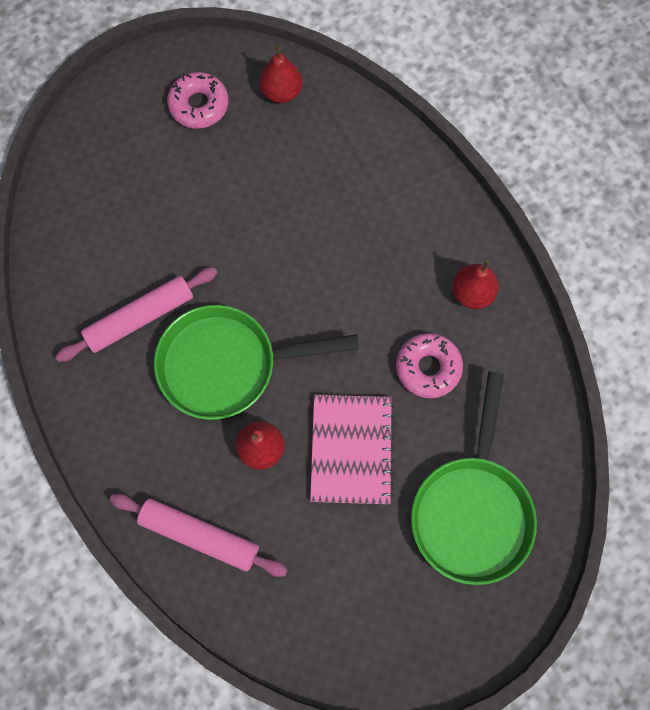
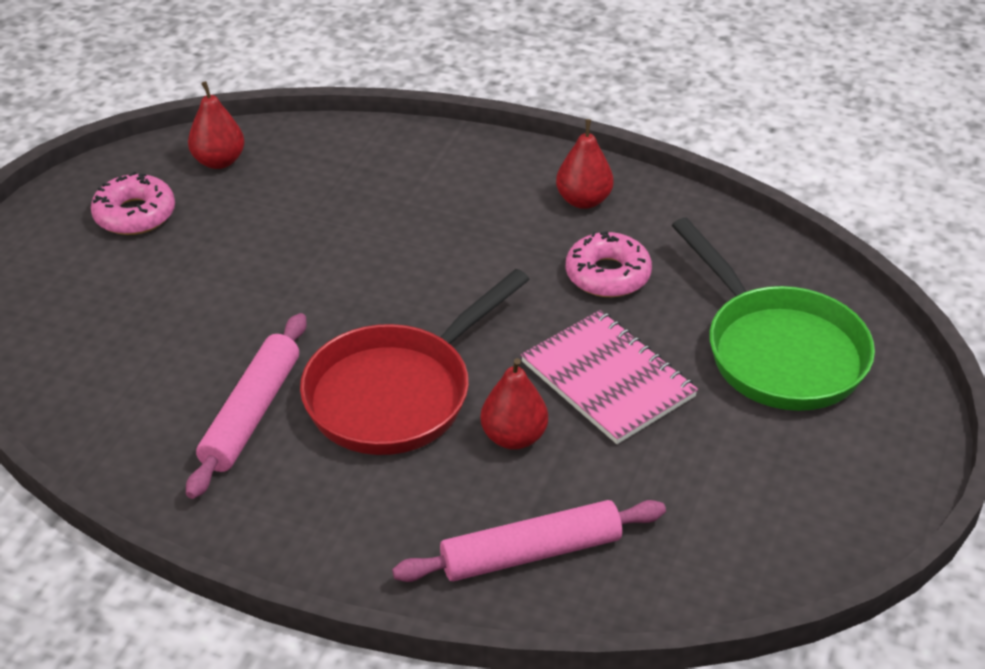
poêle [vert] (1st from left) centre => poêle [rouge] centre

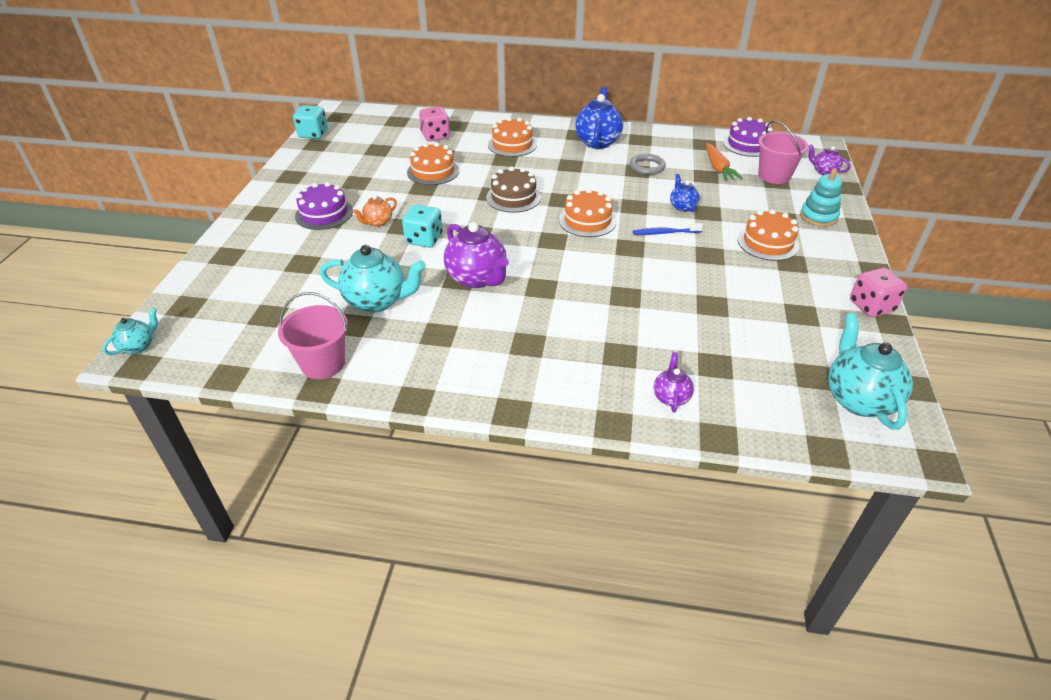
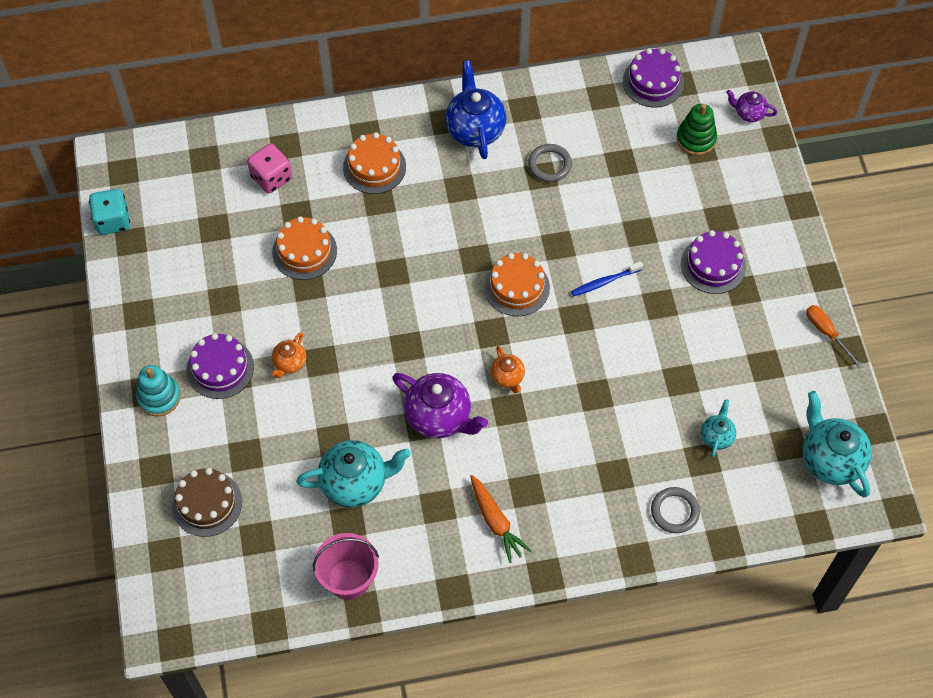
dé [turquoise] (2nd from left) top centre => nothing
théière [bleu] (2nd from left) top centre => nothing
nothing => théière [orange] (2nd from left) centre
théière [turquoise] (1st from left in the first image) middle left => théière [turquoise] (2nd from left) middle right, moved
gâteau [marron] top centre => gâteau [marron] bottom left, moved
carotte [orange] top right => carotte [orange] bottom centre, moved
jouet à empiler [turquoise] top right => jouet à empiler [turquoise] middle left, moved
théière [violet] (2nd from left) centre => anneau [gris] (2nd from left) bottom right
seau [rose] (2nd from left) top right => jouet à empiler [vert] top right
dé [rose] (2nd from left) middle right => tournevis [orange] middle right
gâteau [orange] (4th from left) middle right => gâteau [violet] (3rd from left) middle right

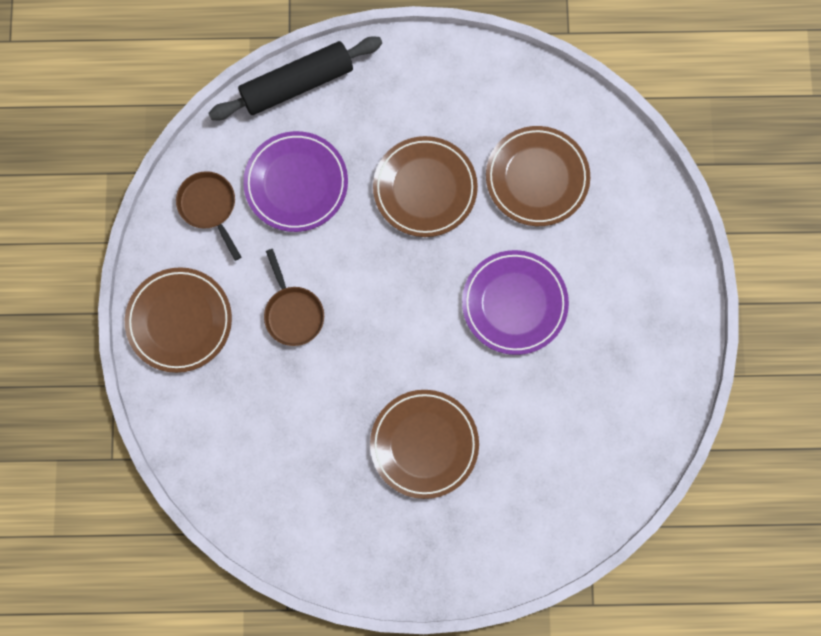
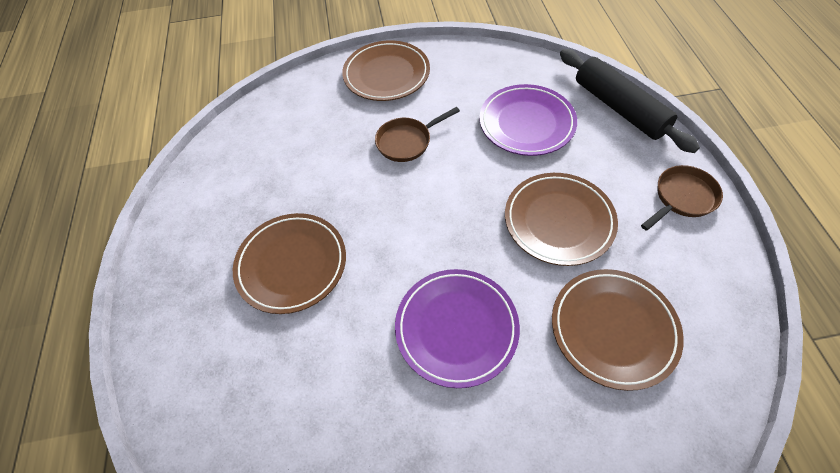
poêle [marron] (1st from left in the first image) middle left => poêle [marron] (2nd from left) middle right, moved

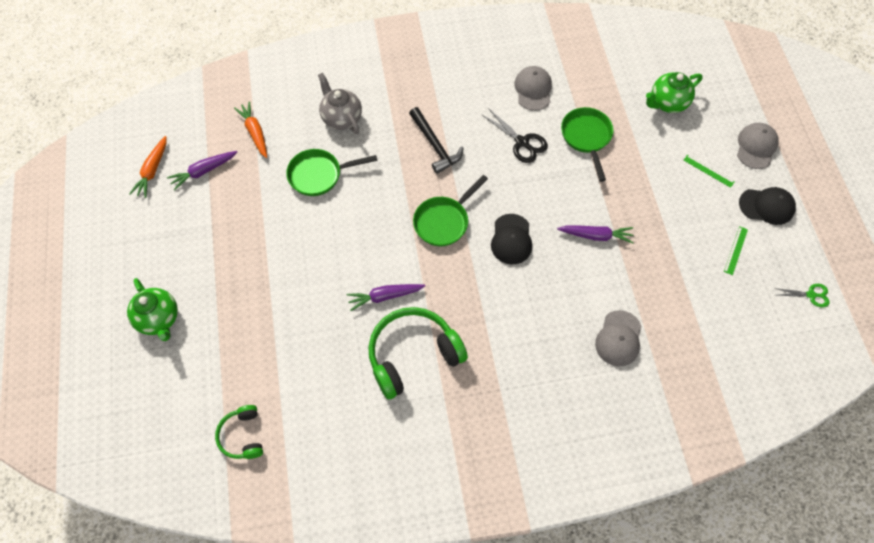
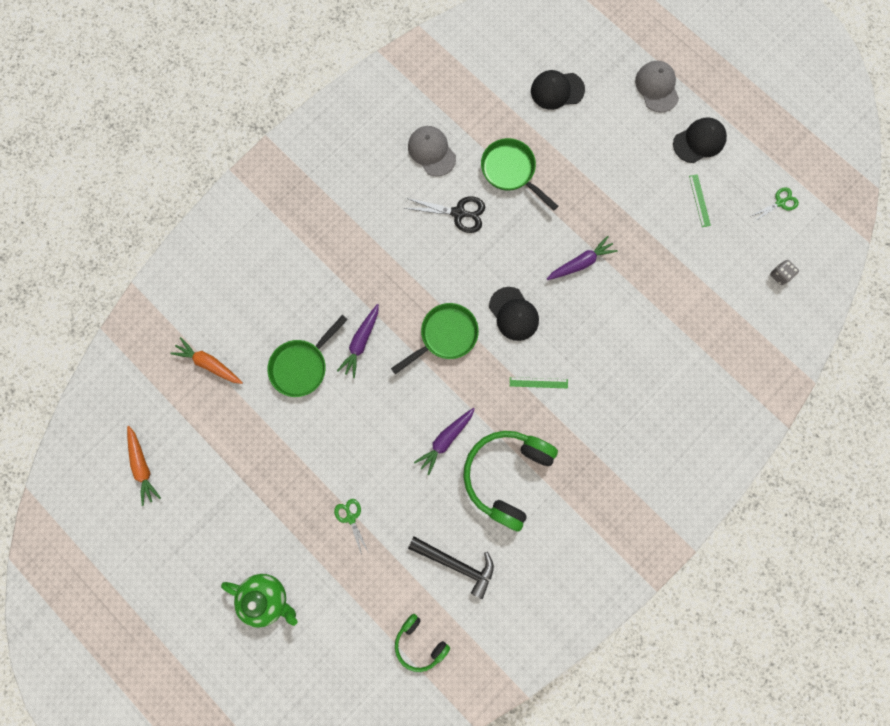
théière [gris] top centre => nothing
casquette [gris] (2nd from left) middle right => nothing
nothing => ciseaux [vert] (1st from left) bottom centre
nothing => dé [gris] middle right
carotte [violet] (1st from left) top left => carotte [violet] (1st from left) centre, moved
marteau [noir] top centre => marteau [noir] bottom centre, moved
règle [vert] (1st from left) top right => règle [vert] (1st from left) centre, moved
théière [vert] (2nd from left) top right => casquette [noir] (2nd from left) top centre
poêle [vert] (2nd from left) centre, 135 degrees counterclockwise

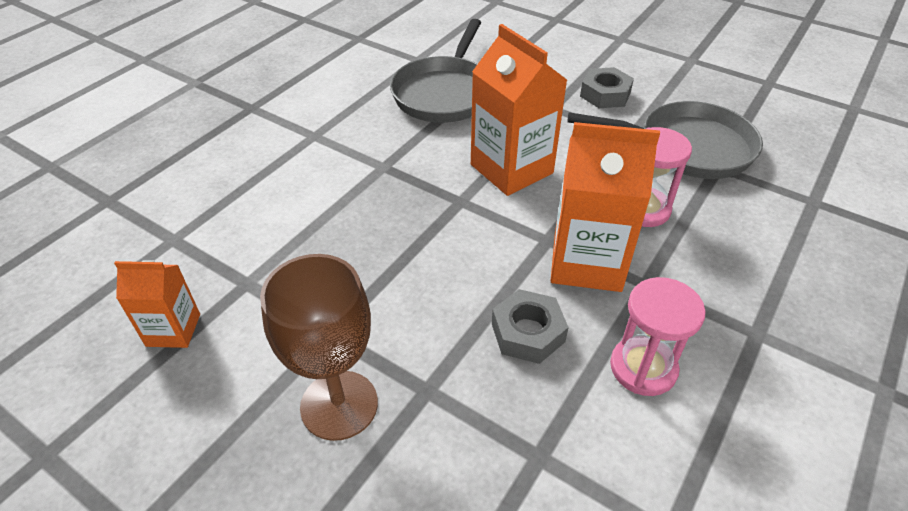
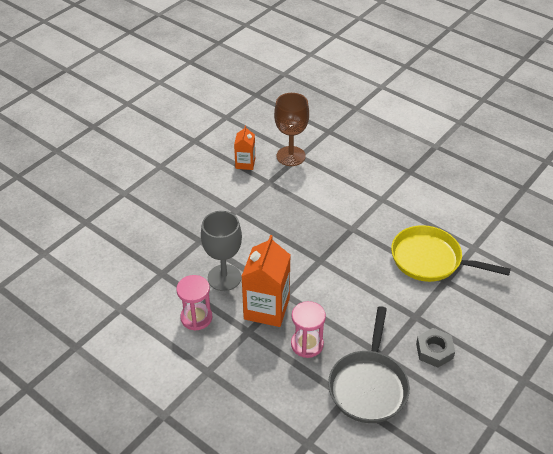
brique de lait [orange] (2nd from left) top centre => nothing
verre à pied [marron] bottom centre => verre à pied [marron] top centre, moved
écrou [gris] (1st from left) centre => verre à pied [gris] centre
poêle [gris] (1st from left) top centre => poêle [jaune] middle right

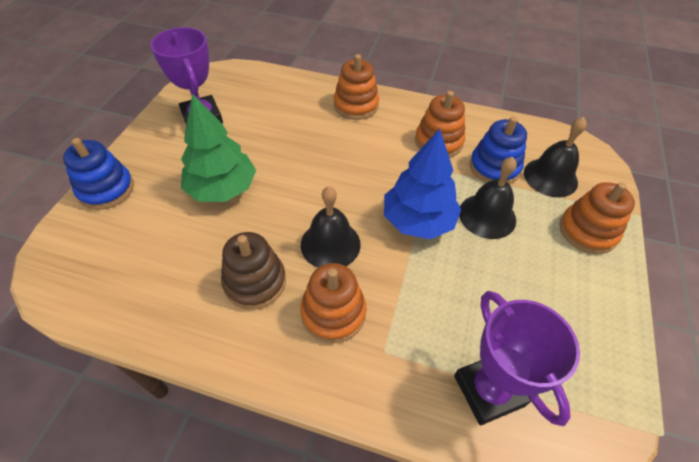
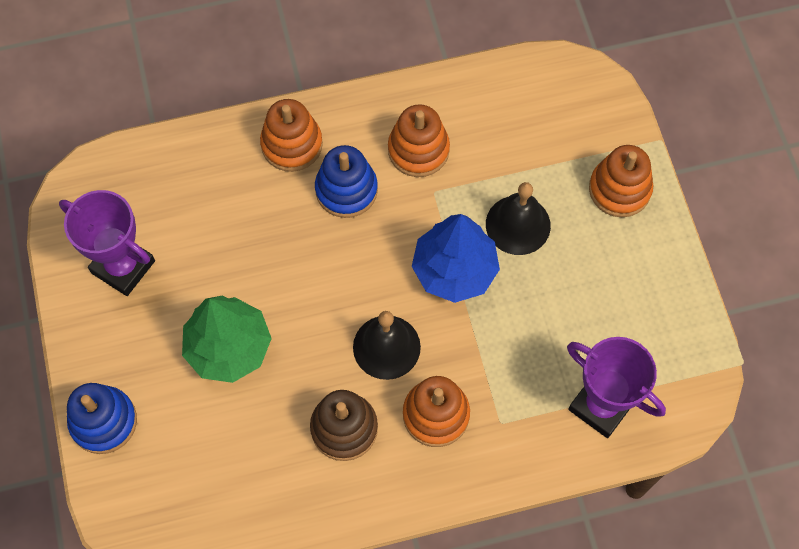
cloche [noir] (3rd from left) middle right => nothing
jouet à empiler [bleu] (2nd from left) top right => jouet à empiler [bleu] (2nd from left) top centre, moved

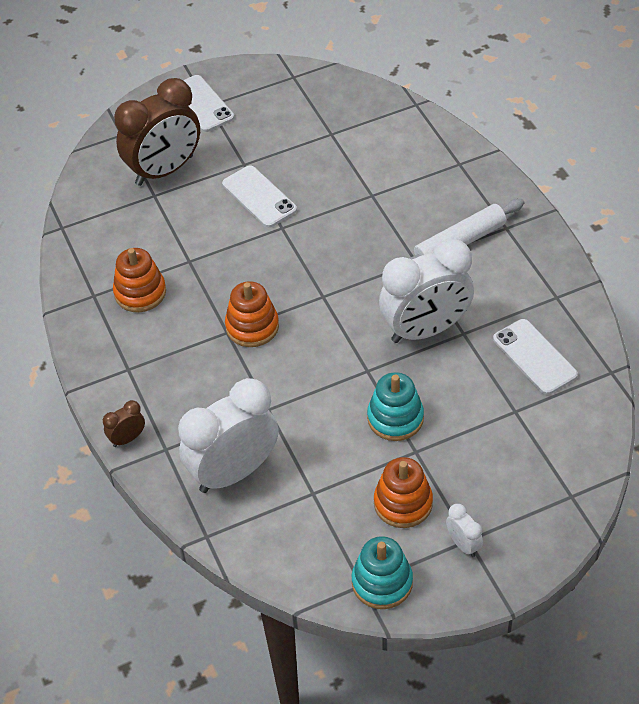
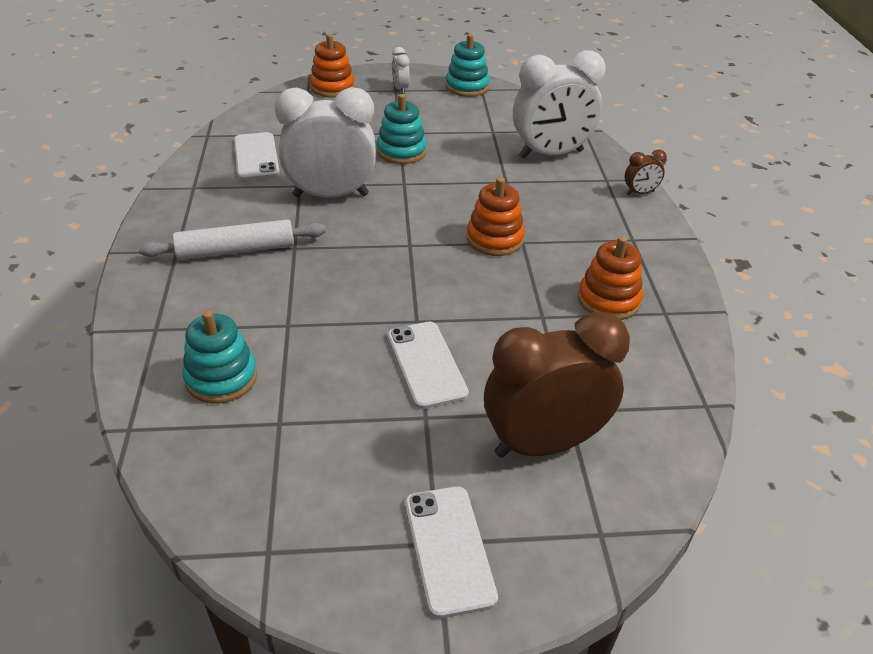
nothing => jouet à empiler [turquoise] (1st from left) middle left
jouet à empiler [orange] (3rd from left in the first image) bottom centre => jouet à empiler [orange] (1st from left) top centre, moved

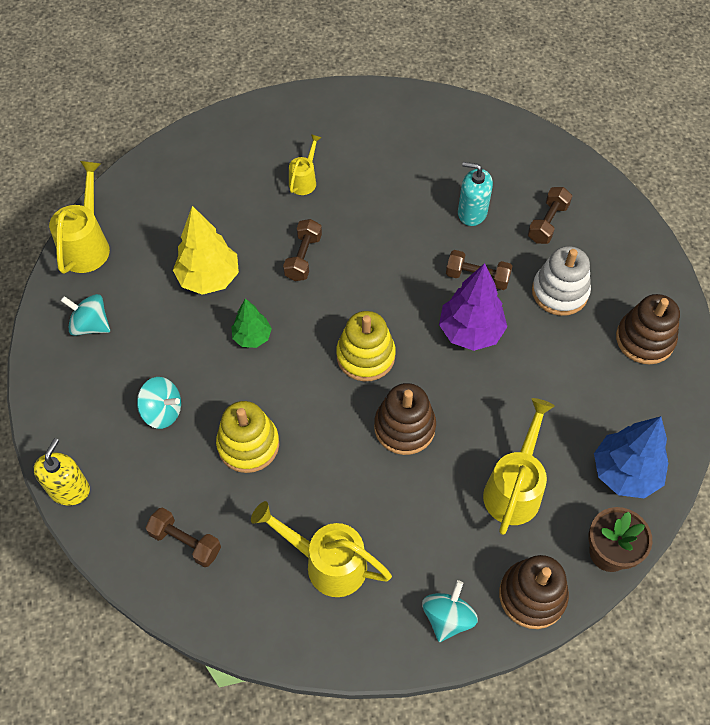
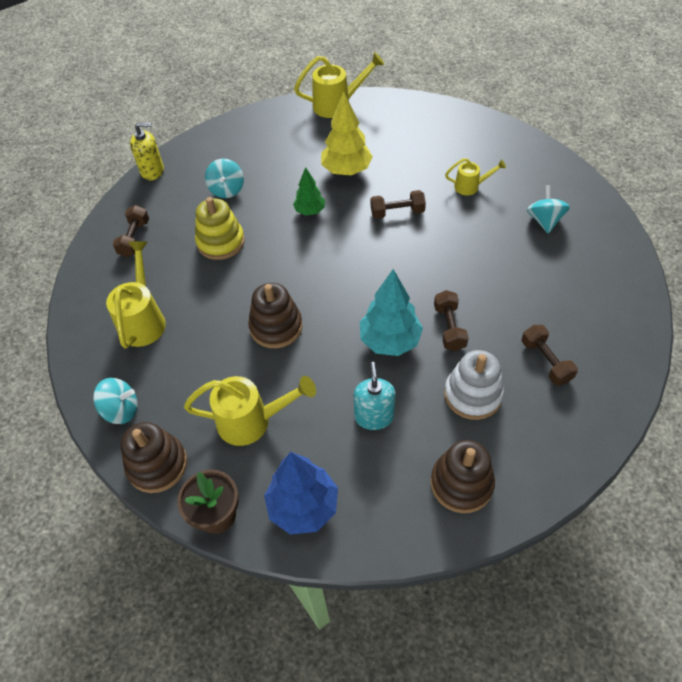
jouet à empiler [jaune] (2nd from left) centre => nothing
toupie [turquoise] (1st from left in the first image) middle left => toupie [turquoise] (3rd from left) top right, moved
distributeur de savon [turquoise] top right => distributeur de savon [turquoise] centre, moved
arbre [violet] centre => arbre [turquoise] centre
haltère [marron] (4th from left) top right => haltère [marron] (4th from left) middle right, 60 degrees clockwise

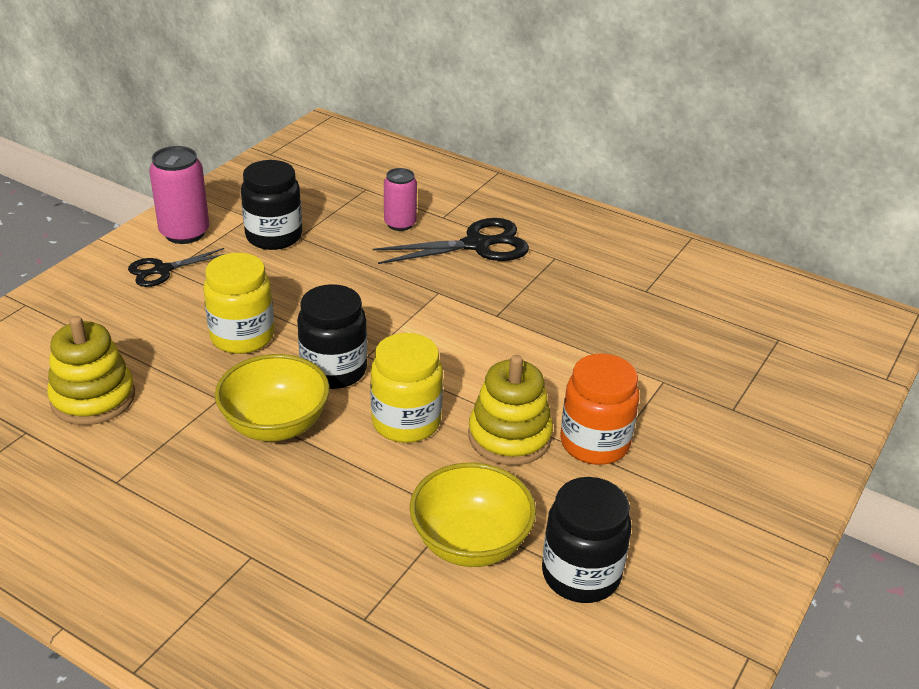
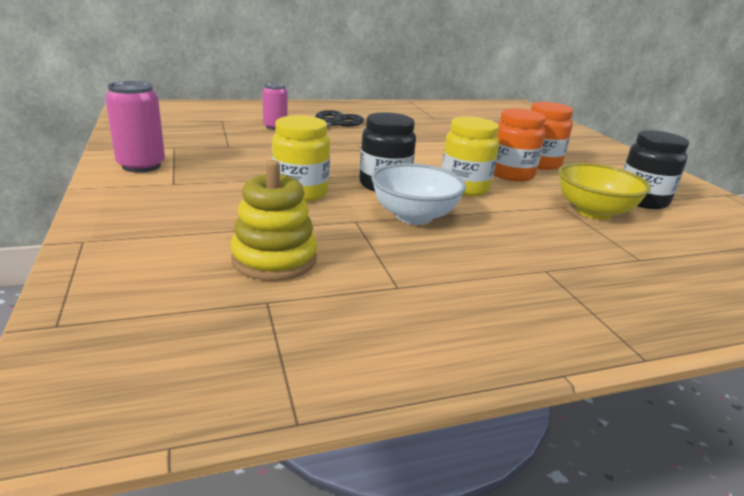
ciseaux [noir] (1st from left) middle left => nothing
bocal [noir] (1st from left) top left => nothing
jouet à empiler [jaune] (2nd from left) centre => bocal [orange] (1st from left) top right
bol [jaune] (1st from left) middle left => bol [blanc] centre

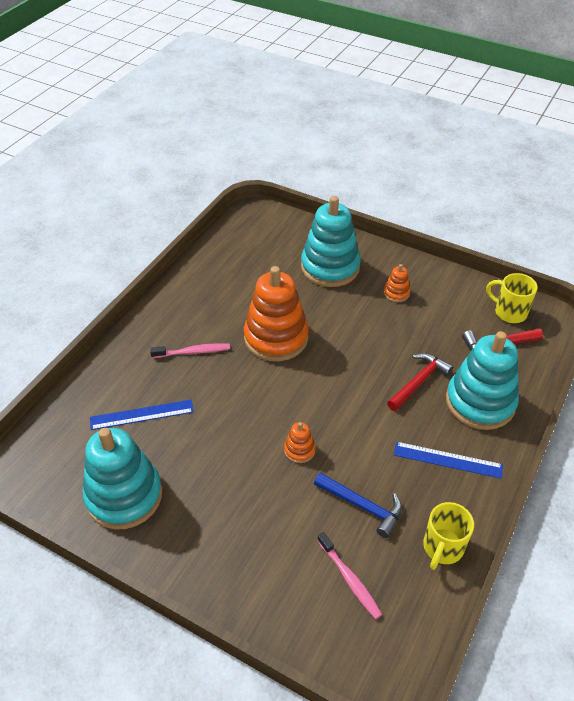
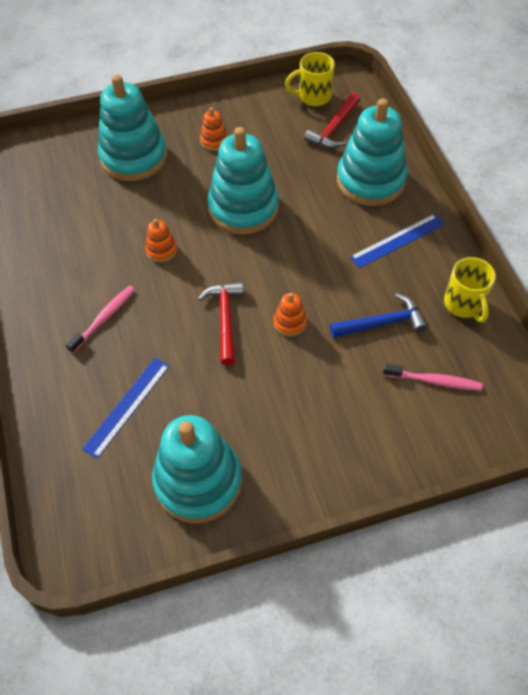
nothing => jouet à empiler [turquoise] (3rd from left) top centre
marteau [rouge] (1st from left) middle right => marteau [rouge] (1st from left) centre, moved
jouet à empiler [orange] (1st from left) centre => jouet à empiler [orange] (1st from left) middle left, x0.43

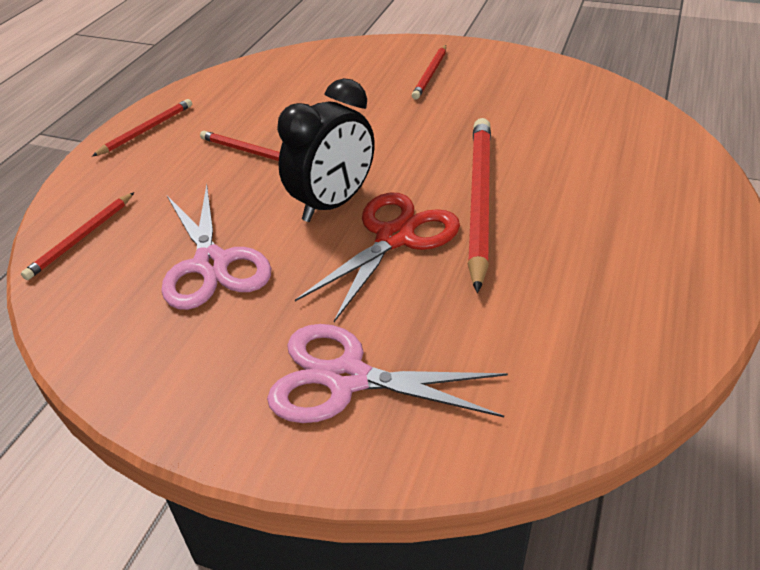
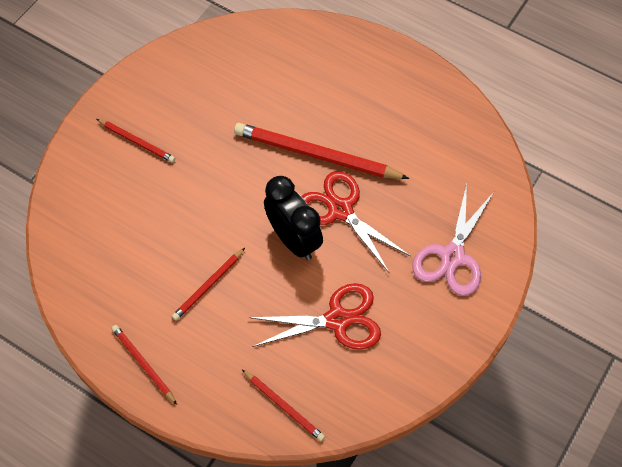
ciseaux [rose] (1st from left) middle left => ciseaux [rouge] (1st from left) bottom centre

